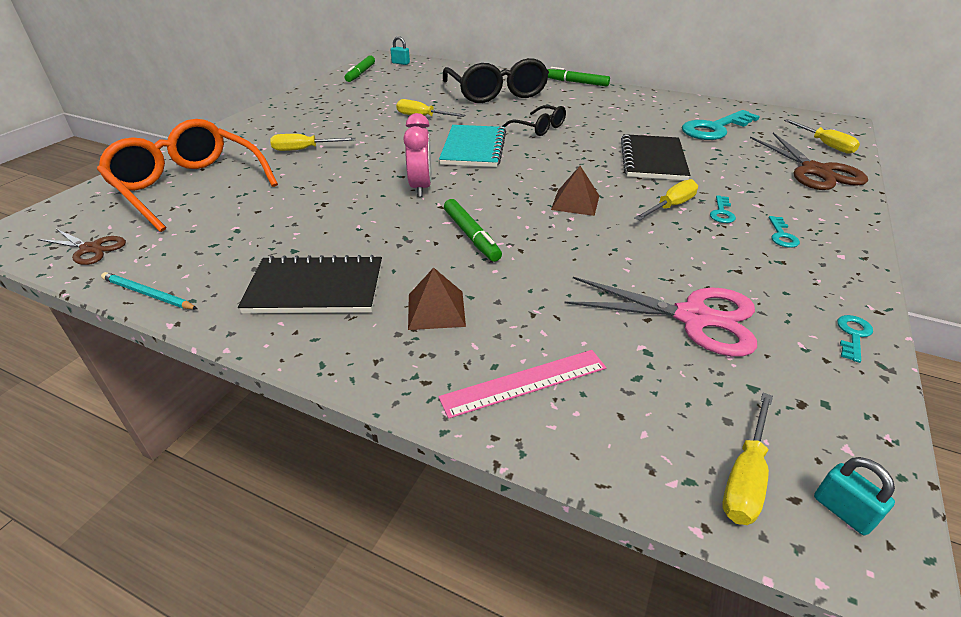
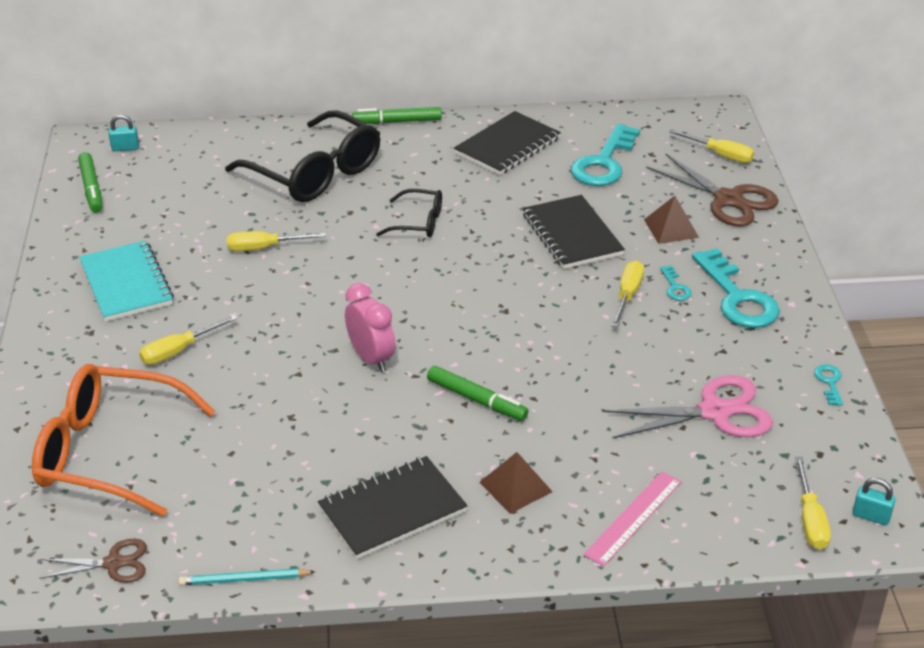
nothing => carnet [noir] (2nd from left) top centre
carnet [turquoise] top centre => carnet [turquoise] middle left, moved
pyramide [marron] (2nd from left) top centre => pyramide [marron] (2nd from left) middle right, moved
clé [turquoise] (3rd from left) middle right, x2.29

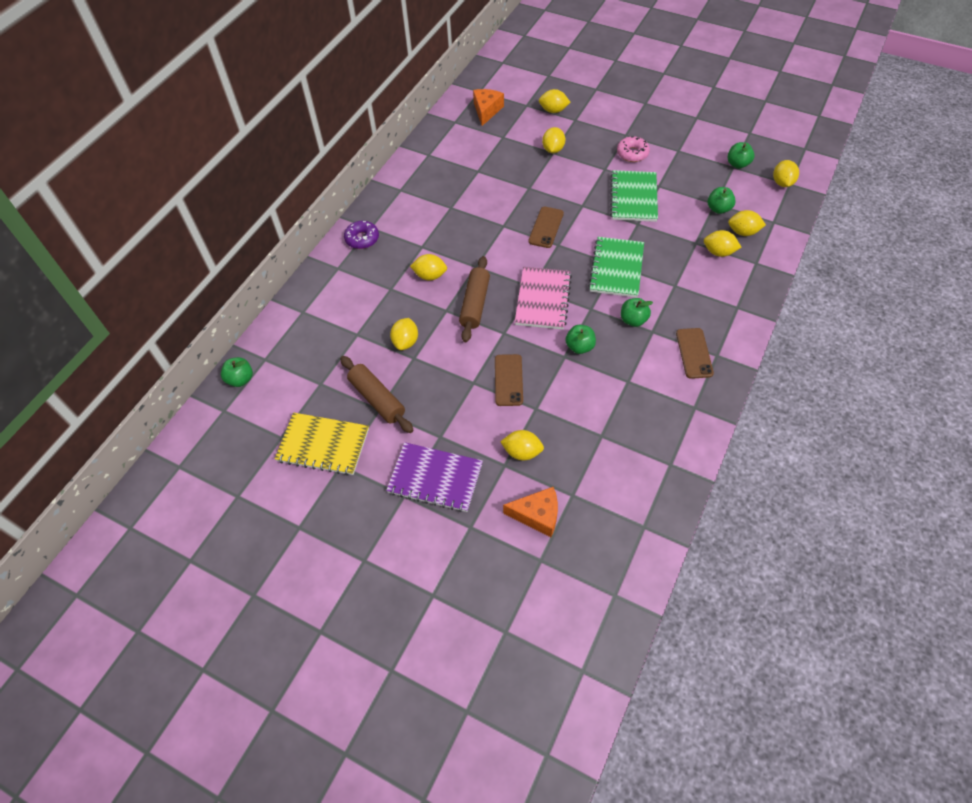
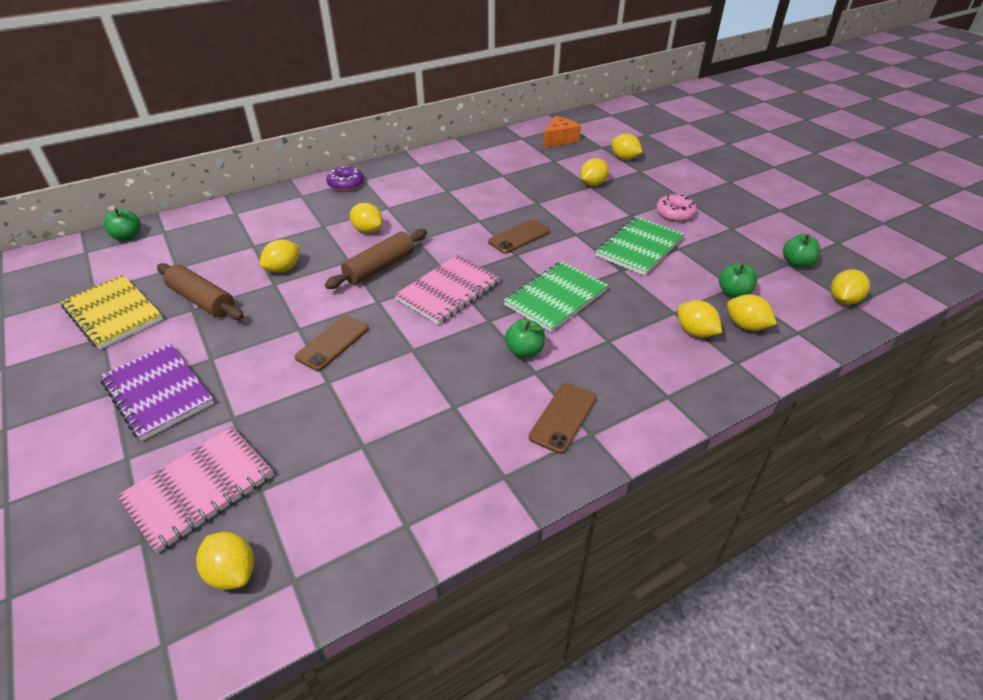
pomme [vert] (2nd from left) centre => nothing
citron [jaune] (3rd from left in the first image) centre => citron [jaune] (1st from left) bottom left, moved
fromage [orange] (2nd from left) centre => carnet [rose] (1st from left) bottom left
rouleau à pâtisserie [marron] (1st from left) centre => rouleau à pâtisserie [marron] (1st from left) middle left, 45 degrees counterclockwise

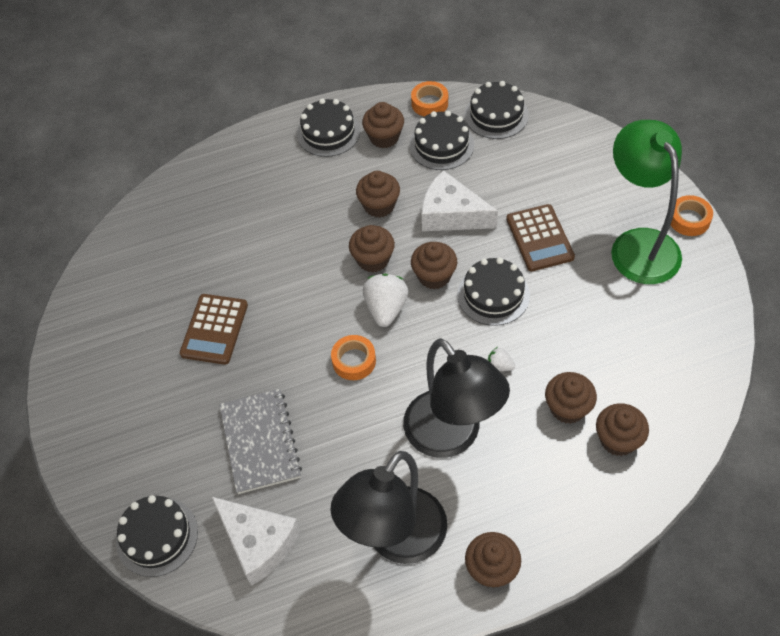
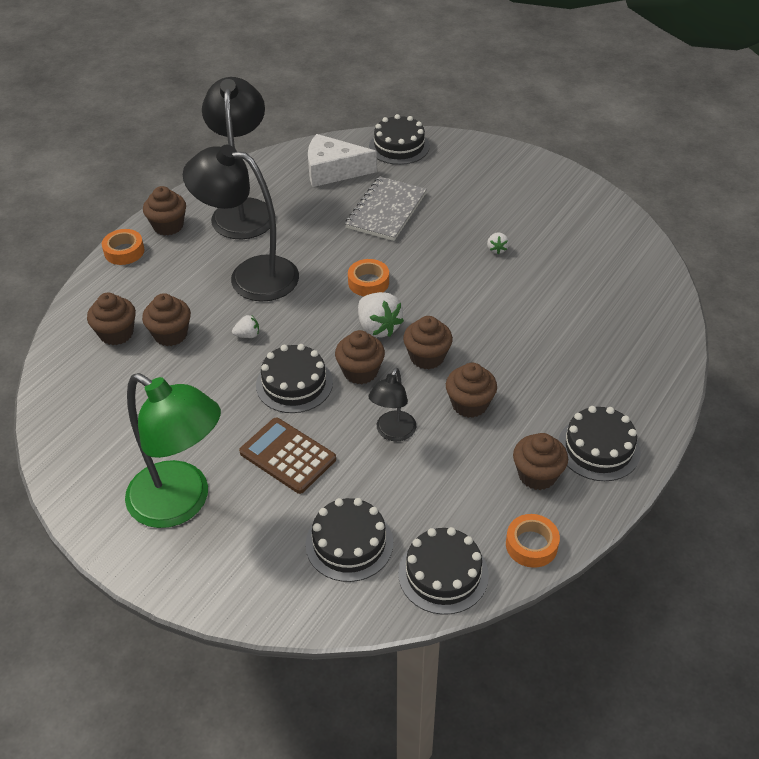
gâteau [noir] (3rd from left in the first image) top centre => gâteau [noir] (2nd from left) bottom centre, moved
ruban adhésif [orange] (3rd from left in the first image) middle right => ruban adhésif [orange] (1st from left) top left, moved
calculatrice [marron] (1st from left) middle left => fraise [blanc] (3rd from left) top centre
fromage [blanc] (2nd from left) top centre => lampe [noir] (3rd from left) centre
carnet [gris] bottom centre => carnet [gris] top centre, 75 degrees clockwise

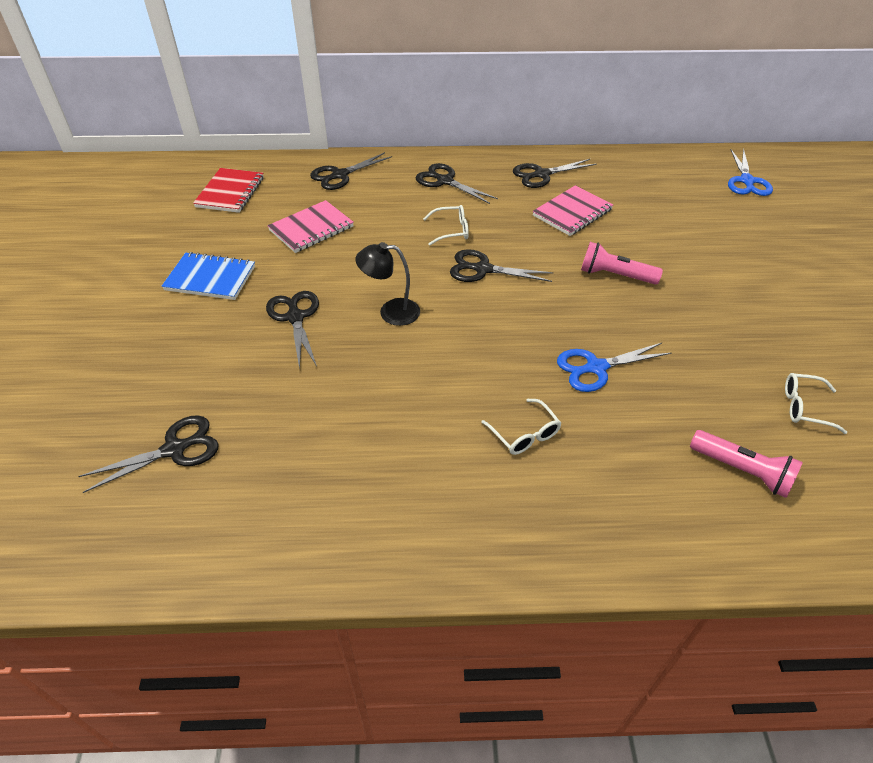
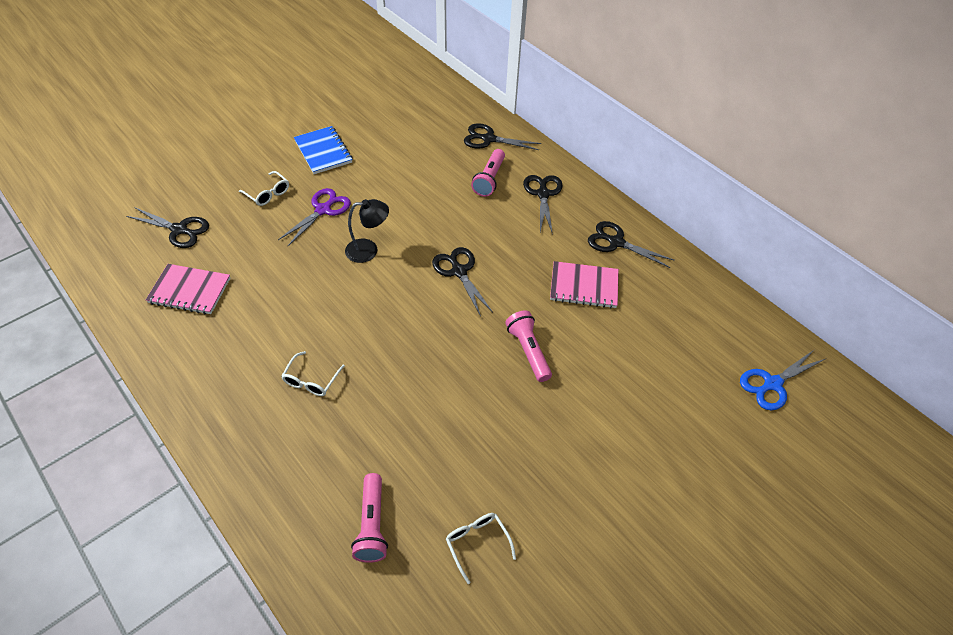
carnet [rouge] top left => nothing
ciseaux [bleu] (1st from left) middle right => nothing
nothing => lampe de poche [rose] (2nd from left) top centre
carnet [rose] (1st from left) top centre => carnet [rose] (1st from left) middle left, moved
lunettes [blanc] (1st from left) top centre => lunettes [blanc] (1st from left) top left, moved
ciseaux [noir] (2nd from left) centre => ciseaux [violet] middle left
lampe [noir] centre, 120 degrees clockwise

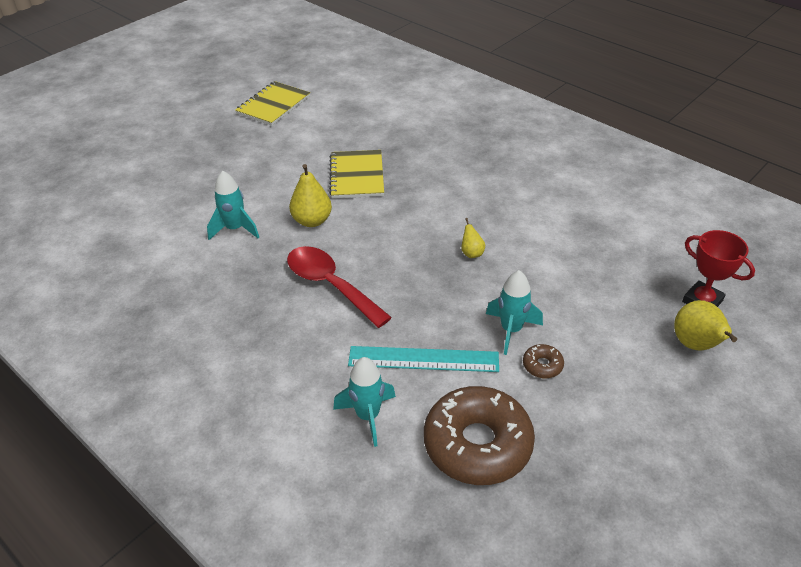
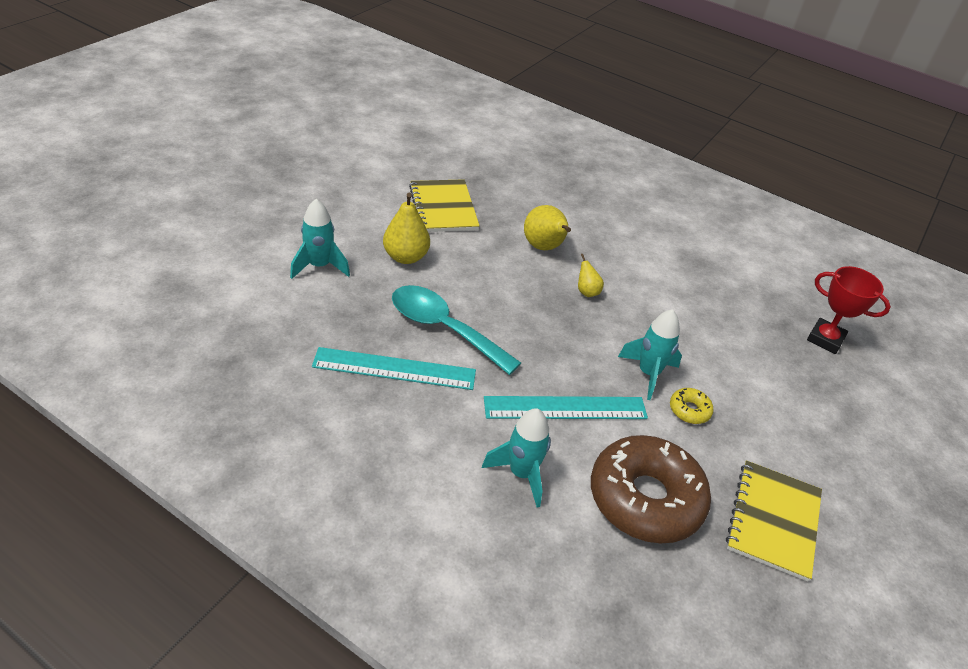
nothing => règle [turquoise] (1st from left) centre
carnet [jaune] (1st from left in the first image) top centre => carnet [jaune] (2nd from left) bottom right, moved
poire [jaune] (3rd from left in the first image) middle right => poire [jaune] (2nd from left) centre, moved
cuillère [rouge] centre => cuillère [turquoise] centre
beignet [marron] (2nd from left) middle right => beignet [jaune] middle right

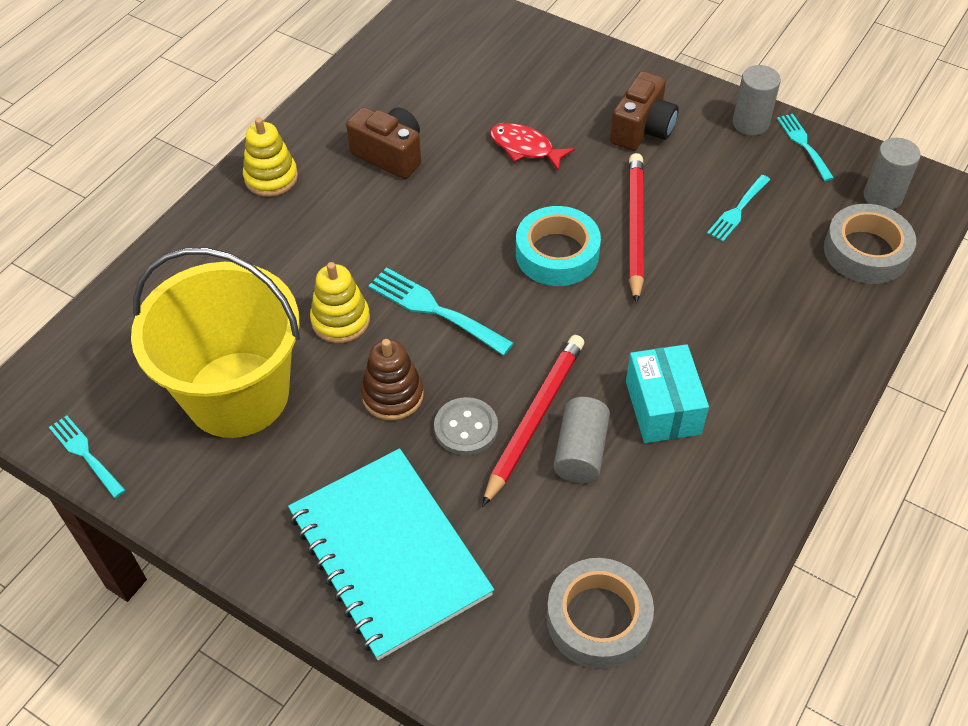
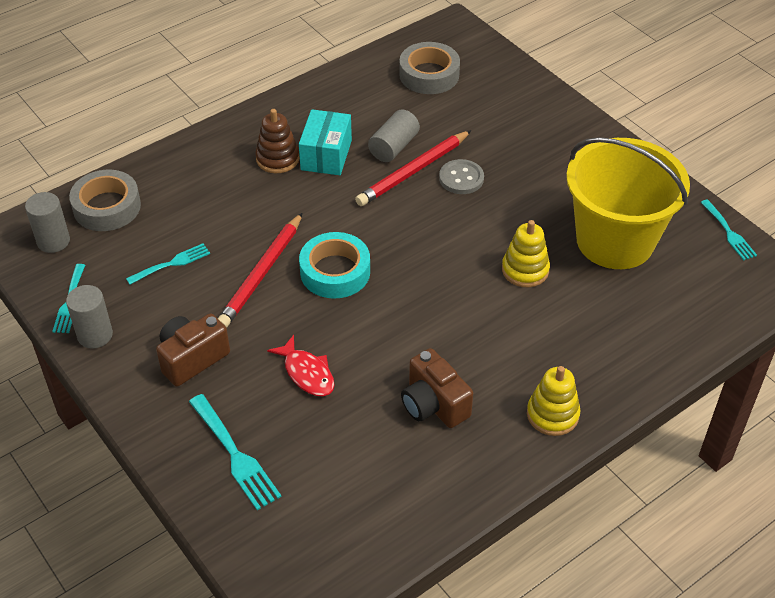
carnet [turquoise] bottom centre => nothing
jouet à empiler [marron] centre => jouet à empiler [marron] top centre, moved
fourchette [turquoise] (2nd from left in the first image) centre => fourchette [turquoise] (3rd from left) bottom left, moved

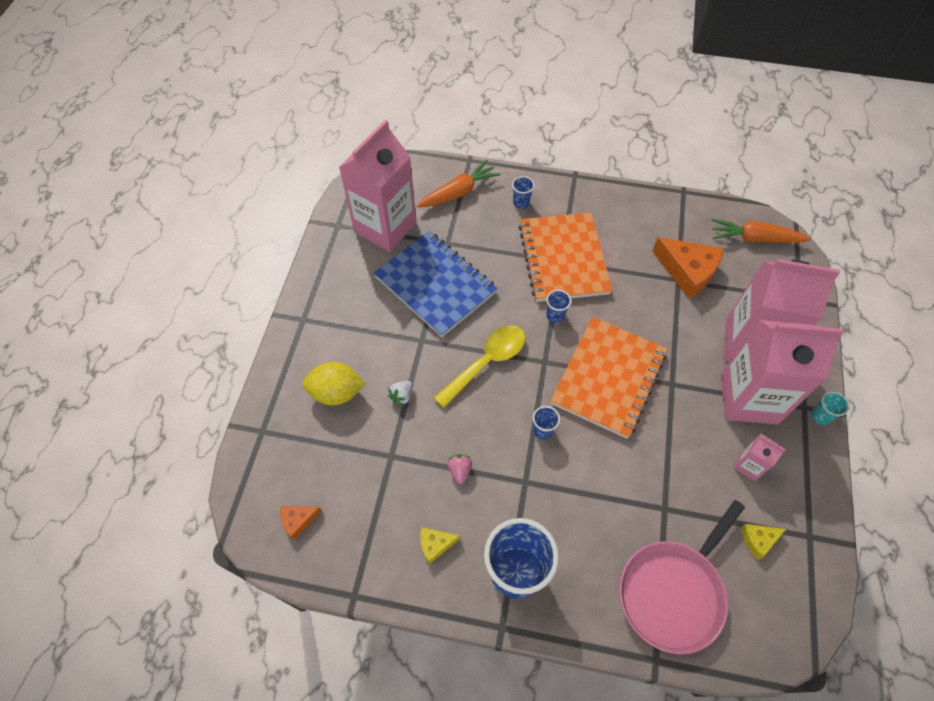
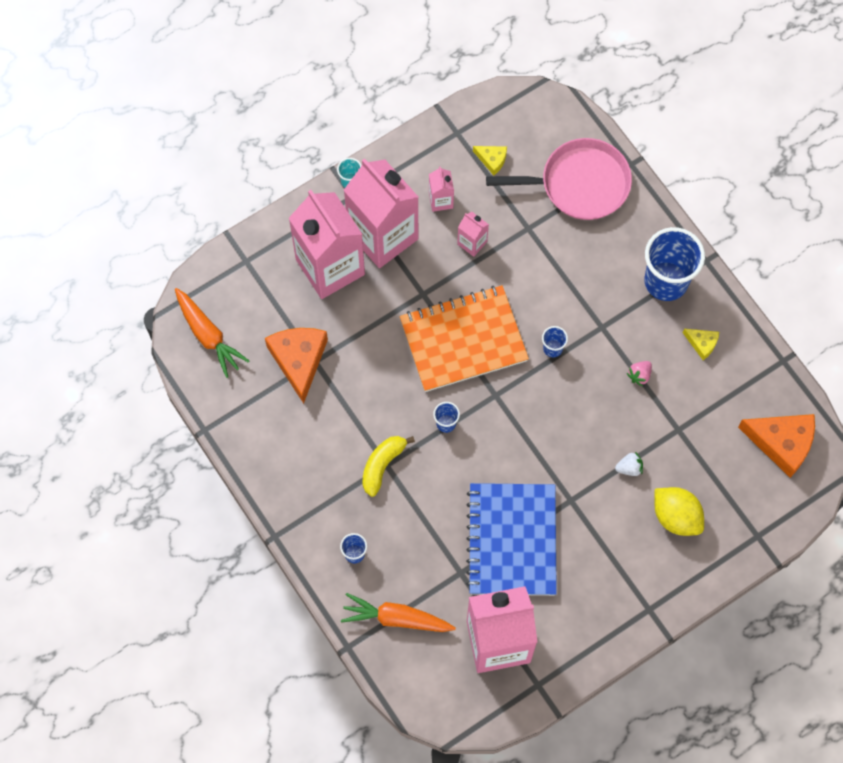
cuillère [jaune] centre => nothing
nothing => brique de lait [rose] (4th from left) top centre
carnet [orange] (1st from left) centre => banane [jaune] centre
fromage [orange] (1st from left in the first image) bottom left => fromage [orange] (2nd from left) middle right, x2.03

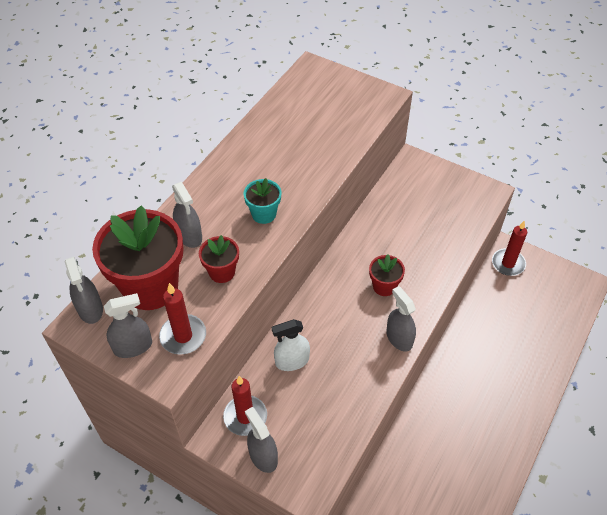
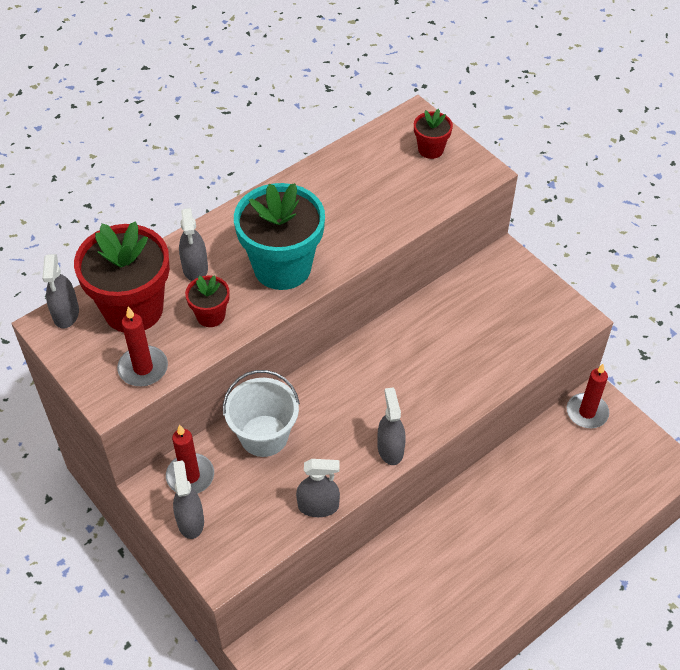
vaporisateur [gris] (2nd from left in the first image) middle left => vaporisateur [gris] (4th from left) bottom centre, moved
pot de fleurs [rouge] (3rd from left) centre => pot de fleurs [rouge] (3rd from left) top centre, moved
vaporisateur [blanc] bottom centre => seau [blanc] centre
pot de fleurs [turquoise] centre, x2.08

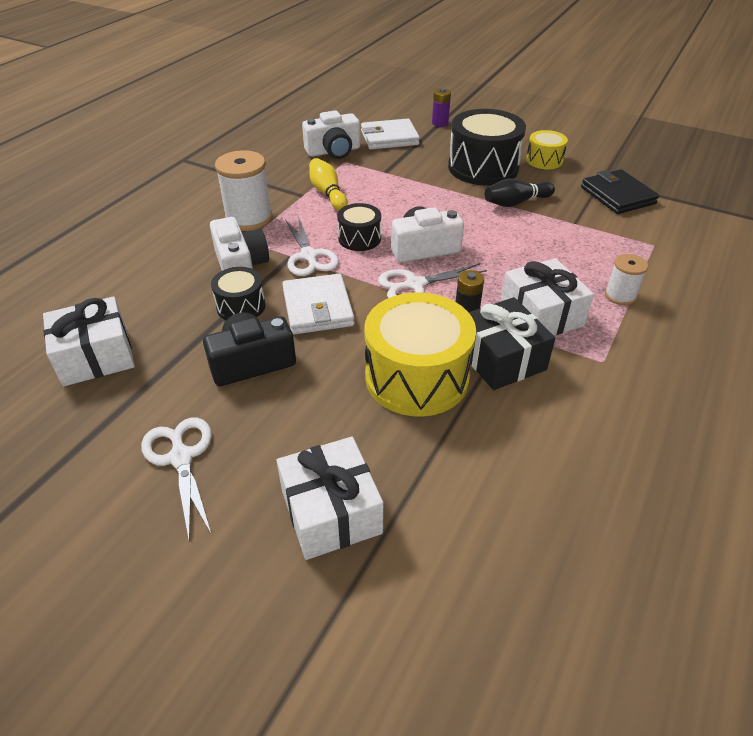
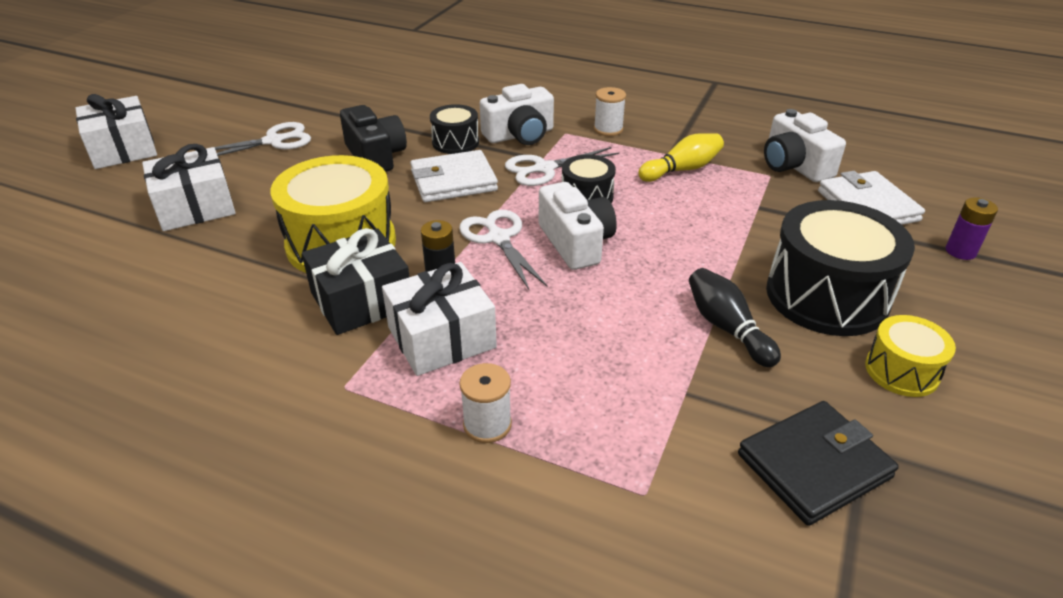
cadeau [blanc] (1st from left) middle left => cadeau [blanc] (1st from left) top left, moved
bobine [blanc] (1st from left in the first image) top left => bobine [blanc] (2nd from left) top centre, x0.57

